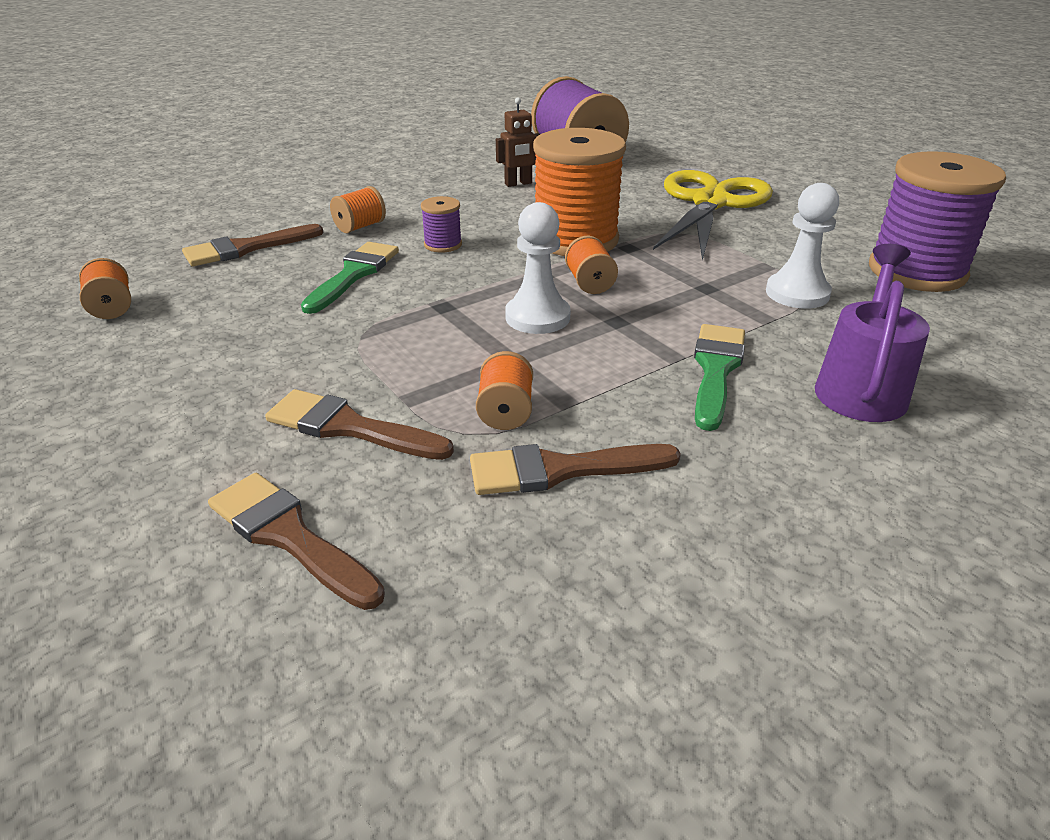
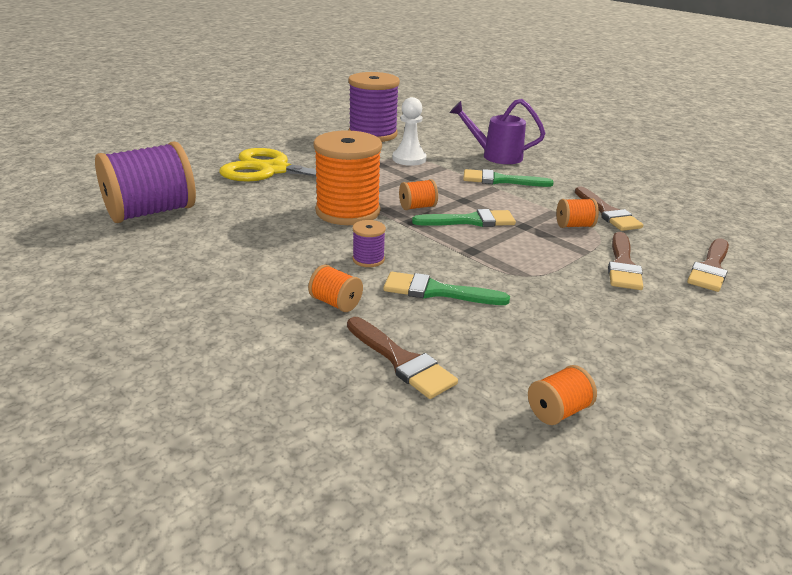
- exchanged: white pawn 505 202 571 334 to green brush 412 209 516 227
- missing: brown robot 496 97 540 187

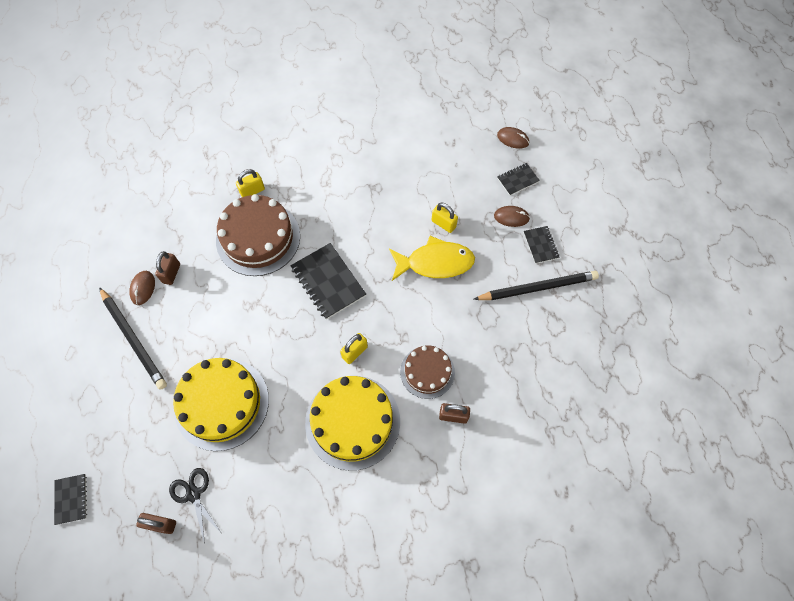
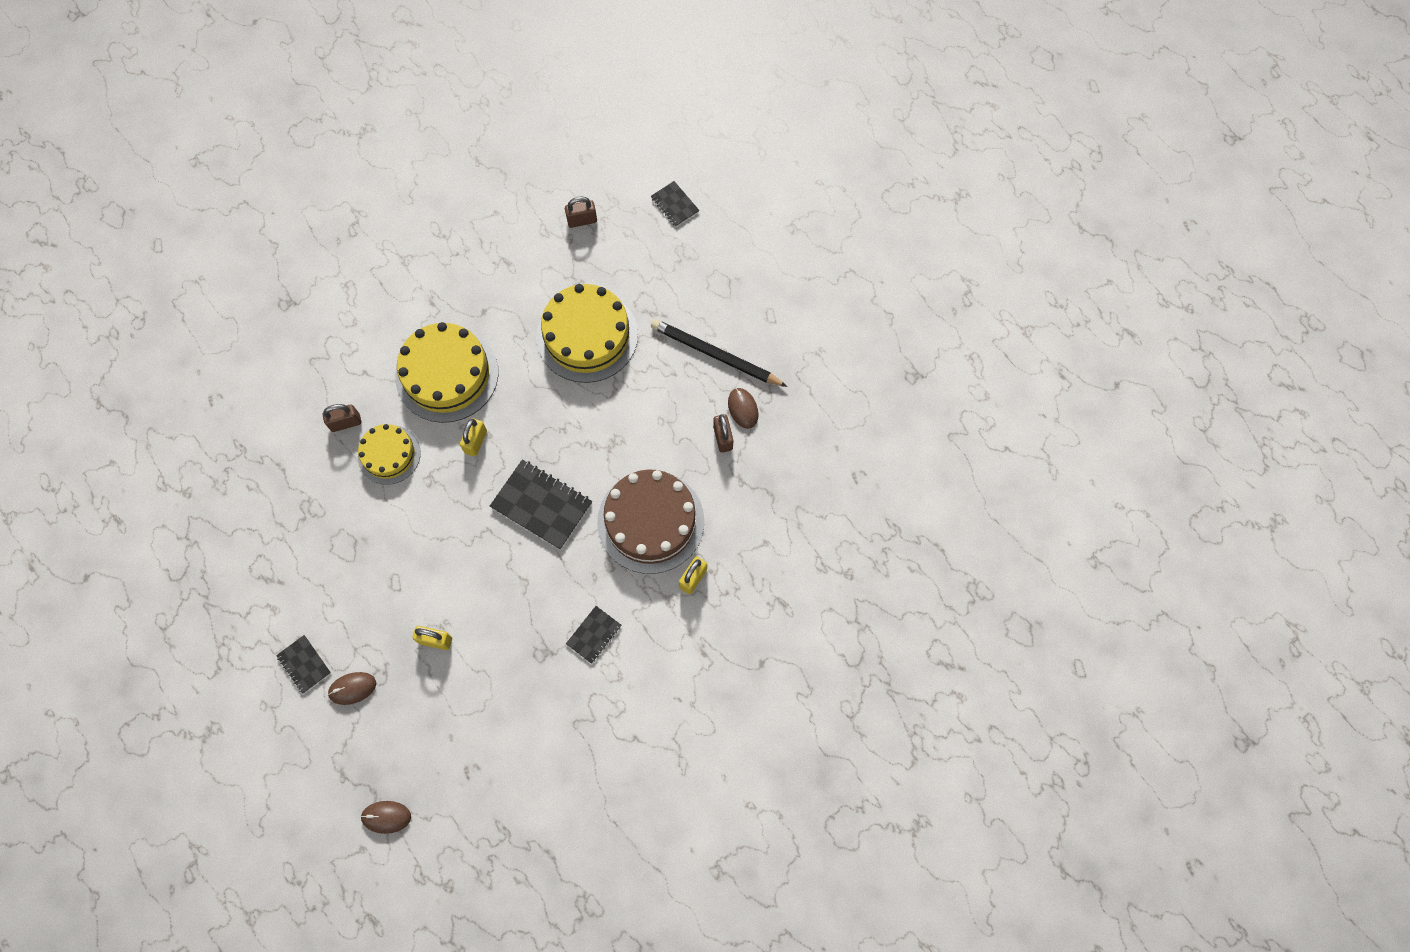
- colour: brown cake 400 345 455 399 to yellow cake 358 424 421 485
- relocated: black notebook 497 163 540 195 to 566 606 621 664
- missing: black scissors 169 468 222 544
- missing: yellow fish 389 236 475 281
- missing: black pencil 473 271 599 300

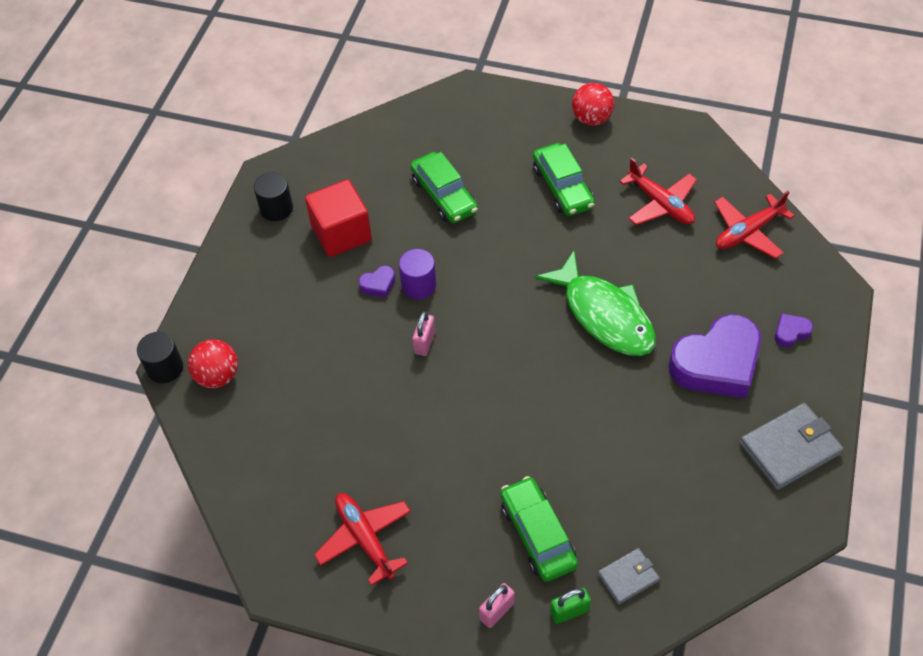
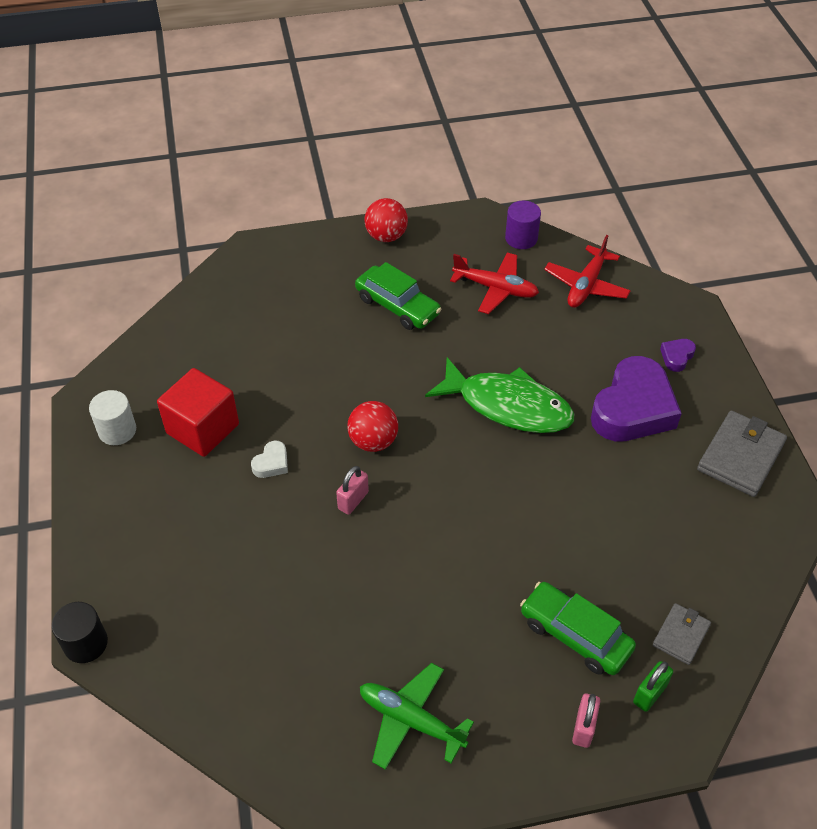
- colour: black cylinder 254 172 293 221 to white cylinder 89 390 136 445
- colour: purple heart 358 266 395 298 to white heart 251 441 288 478
- spun: pink padlock 412 311 435 356 = 336 466 369 515 45 degrees clockwise
- relocated: red ball 188 339 238 388 to 347 401 398 452
- colour: red plane 314 493 411 586 to green plane 360 663 474 770
- relocated: purple cylinder 399 249 436 299 to 505 200 541 249
- missing: green car 410 152 478 223

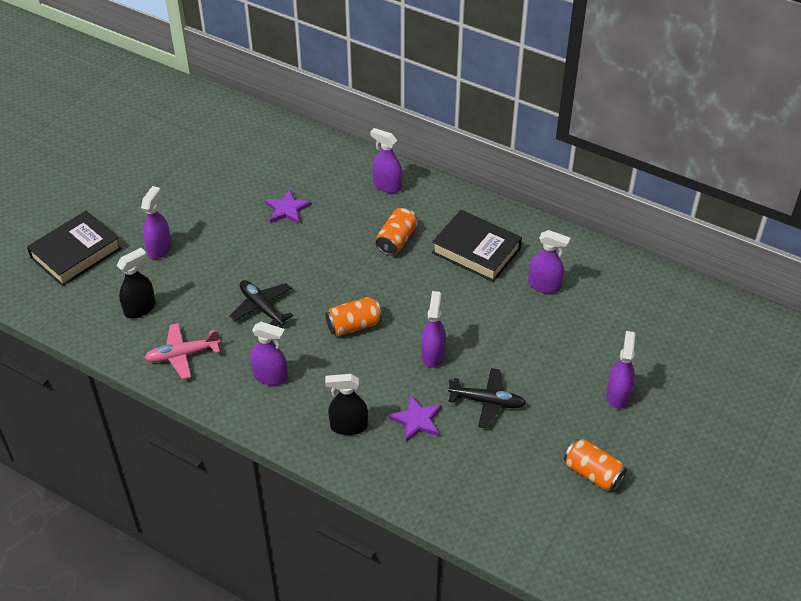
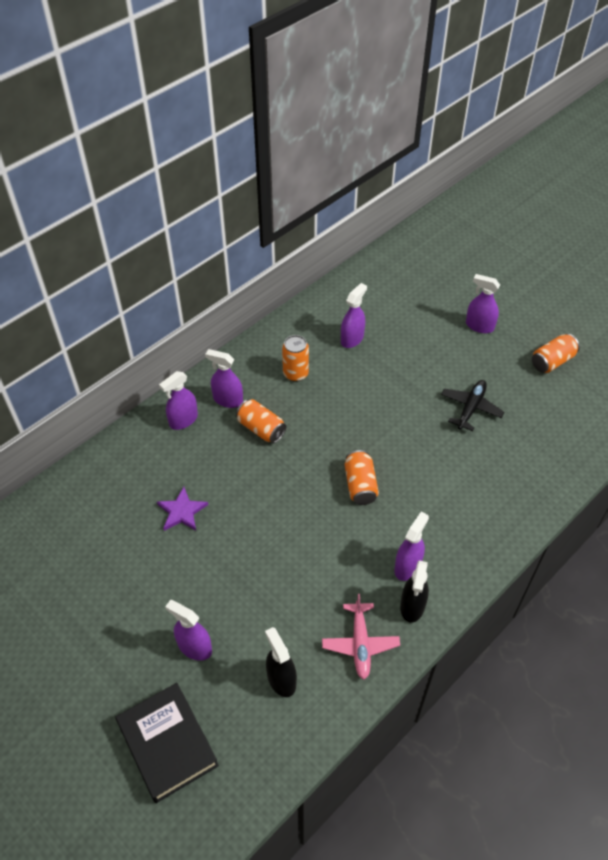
- relocated: purple spray bottle 421 291 446 368 to 205 349 243 408
- exchanged: black book 432 210 522 282 to orange can 282 335 309 382
- relocated: black spray bottle 325 374 368 435 to 400 560 429 623
- missing: black plane 229 280 293 326
- missing: purple star 388 395 442 442

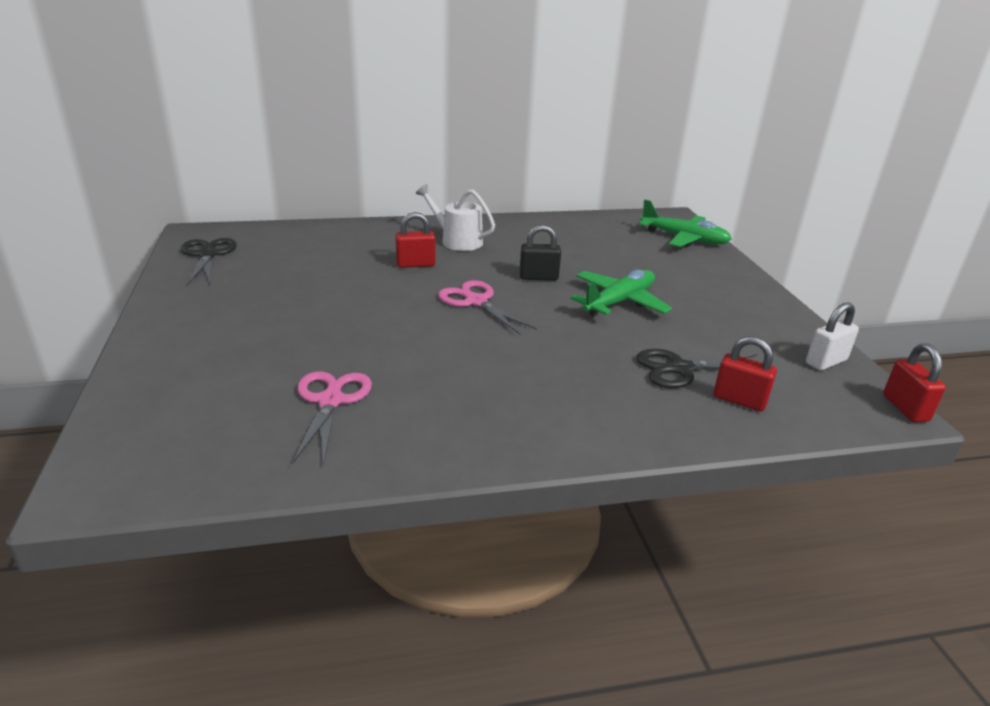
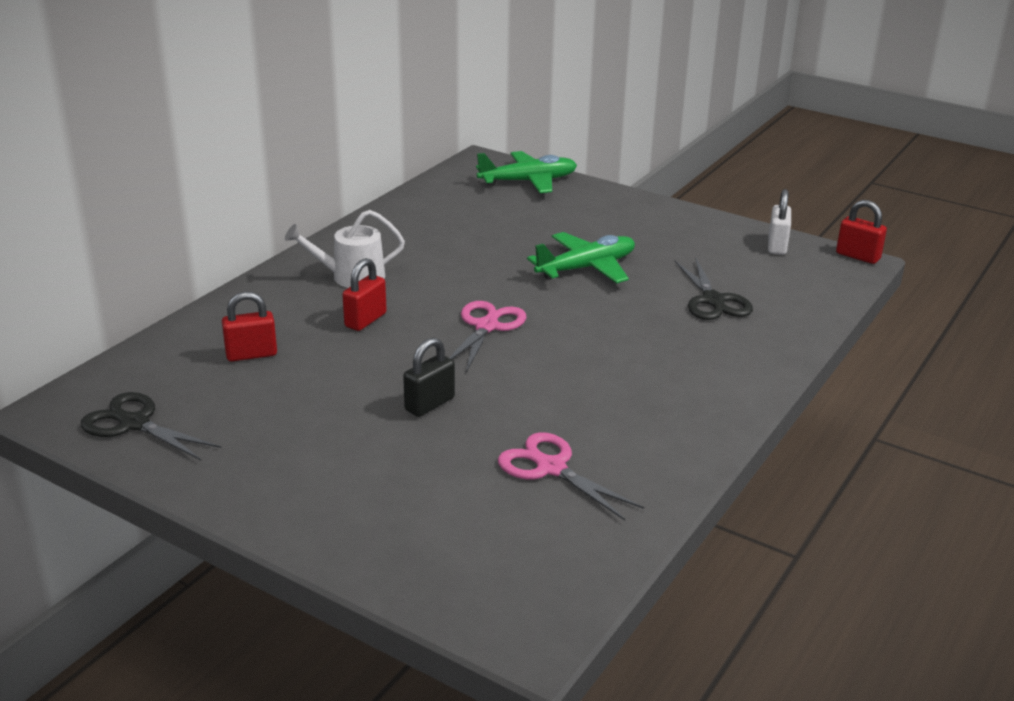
- relocated: red padlock 713 336 777 411 to 222 292 277 362
- relocated: black padlock 519 225 561 281 to 403 337 455 417
- spun: pink scissors 438 280 537 334 = 449 301 526 372 105 degrees clockwise
- spun: green plane 571 270 672 317 = 527 232 635 283 60 degrees clockwise
- spun: black scissors 636 349 757 388 = 675 257 753 320 45 degrees counterclockwise

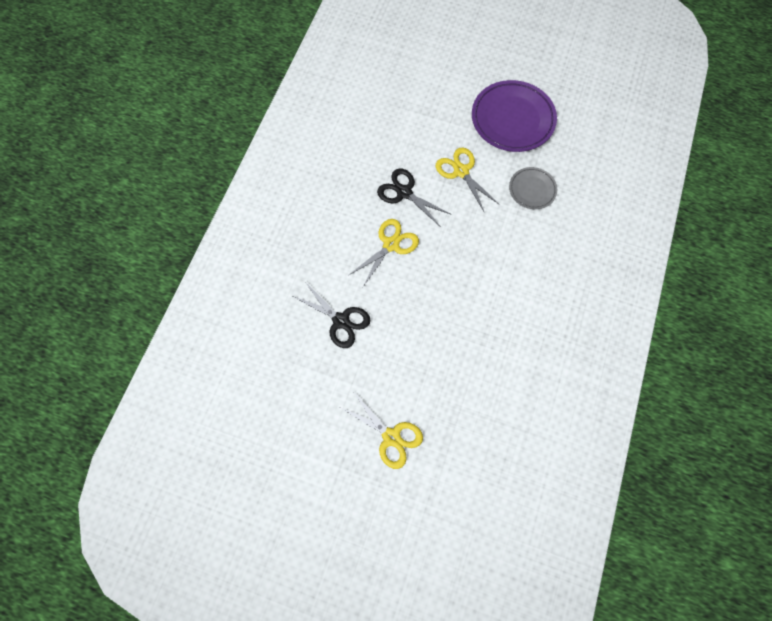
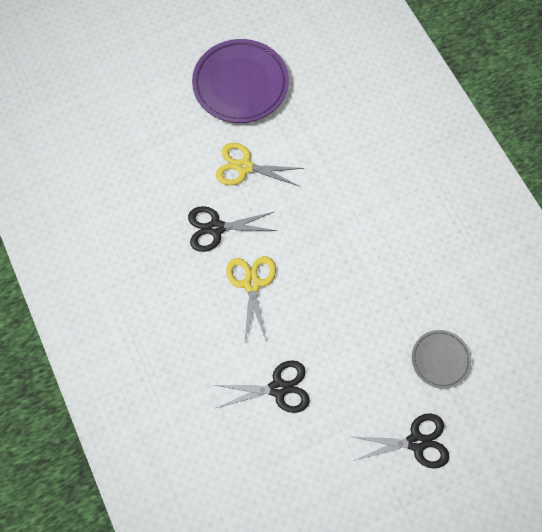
- colour: yellow scissors 340 391 423 469 to black scissors 353 413 449 469
- relocated: grey plate 509 167 557 209 to 412 330 471 389

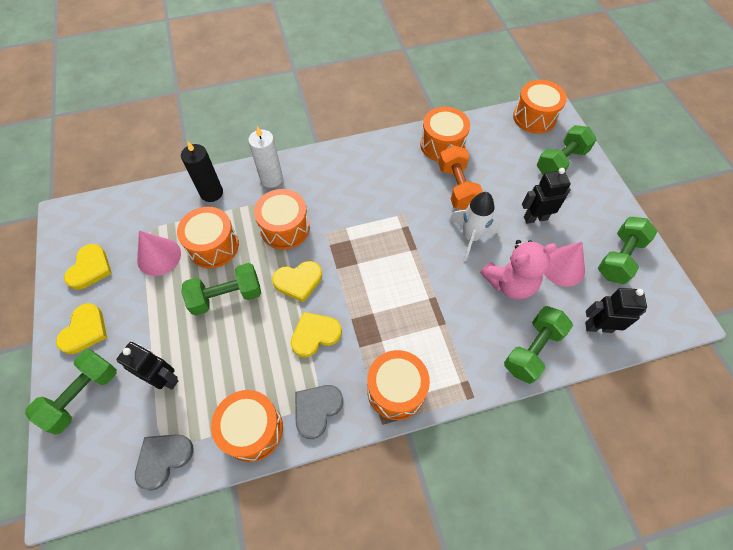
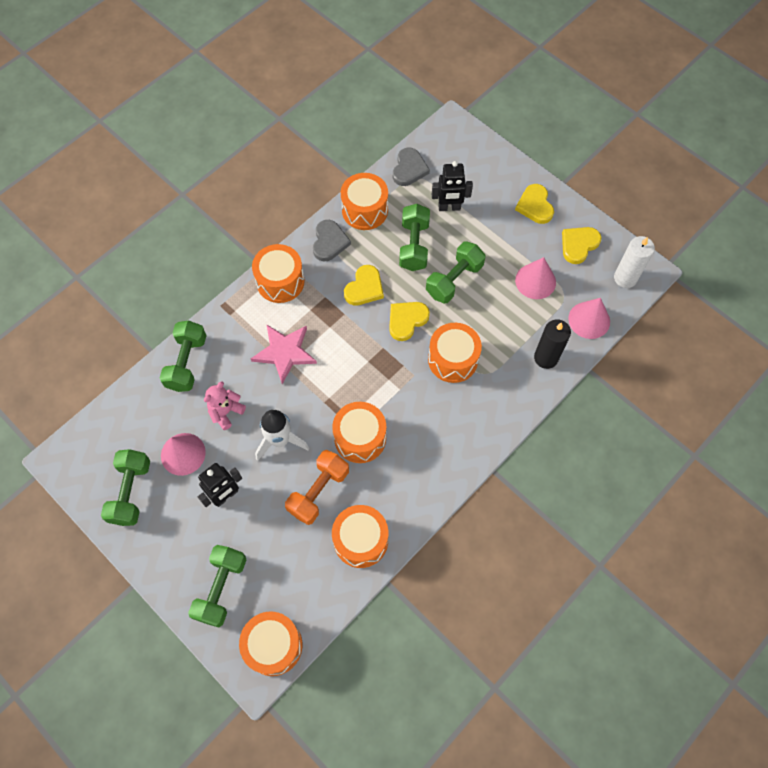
- size: pink teddy bear 480 240 557 300 = 204 382 246 430 x0.66
- appeared: pink star 251 325 317 384
- spun: orange dumbbell 438 145 483 210 = 285 450 349 525 75 degrees clockwise
- relocated: orange drum 177 207 239 268 to 332 402 386 463
- relocated: green dumbbell 25 349 117 435 to 399 204 430 271
- spun: yellow heart 64 244 112 290 = 562 227 601 264 60 degrees clockwise
- appeared: pink cone 568 298 610 339
- relocated: white candle 248 126 283 188 to 614 236 655 288
- missing: black robot 585 288 647 333

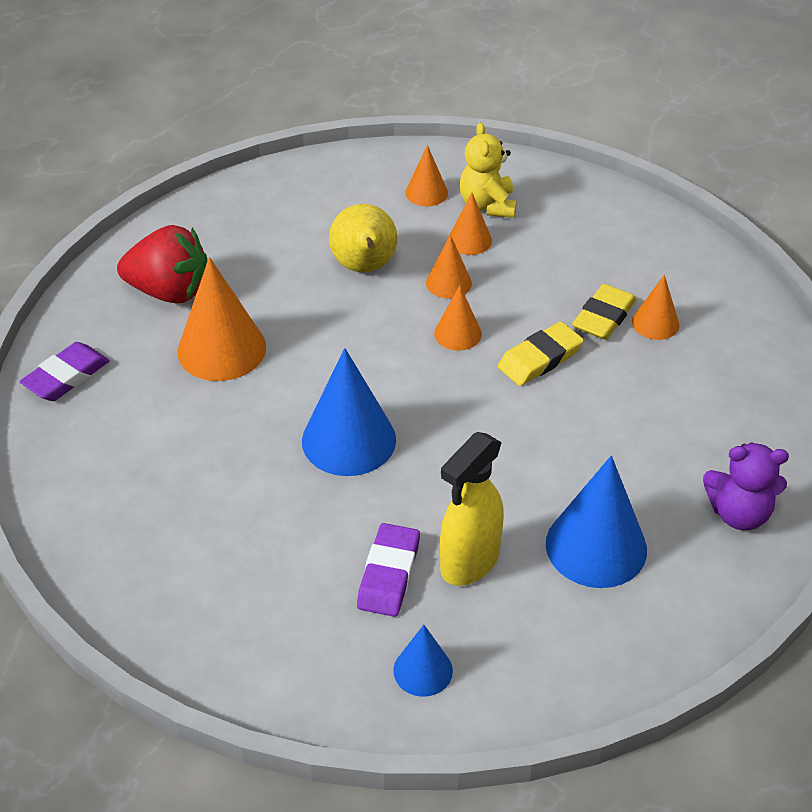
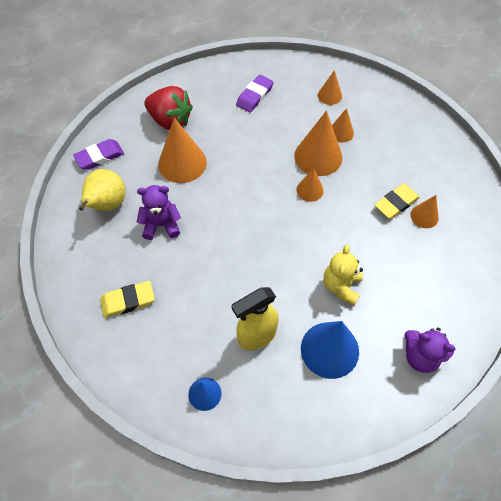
- relocated: yellow pear 329 204 397 272 to 79 169 125 211
- relocated: yellow eraser 498 322 584 386 to 100 281 155 318
- appeared: purple teddy bear 137 185 181 240
- relocated: purple eraser 357 523 420 617 to 236 75 274 113
- size: orange cone 426 235 472 299 = 294 110 342 176 x1.84
- relocated: yellow teddy bear 460 122 517 218 to 324 244 363 306
- missing: blue cone 302 348 396 476

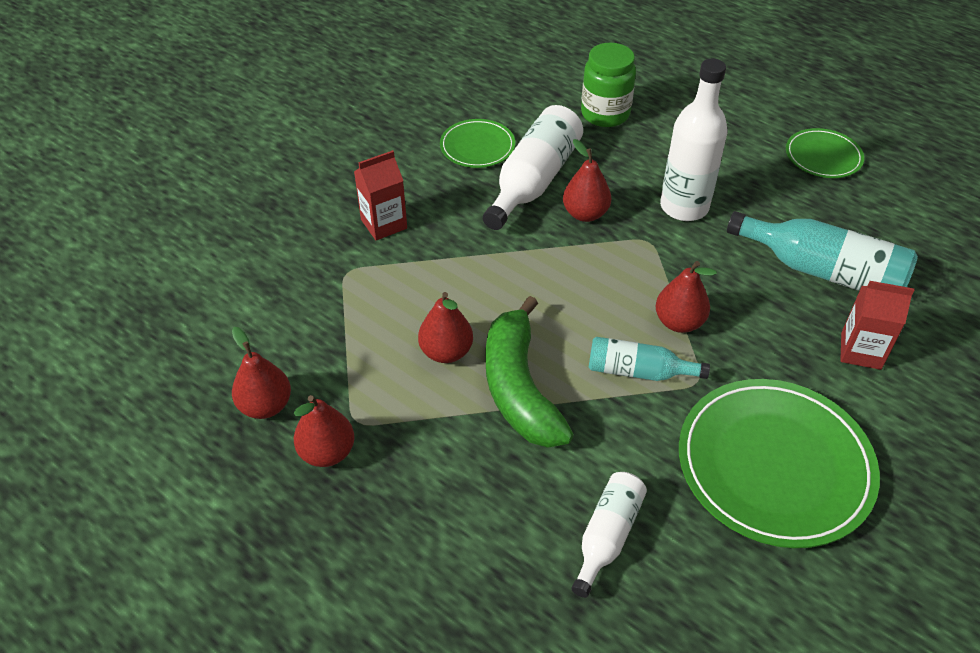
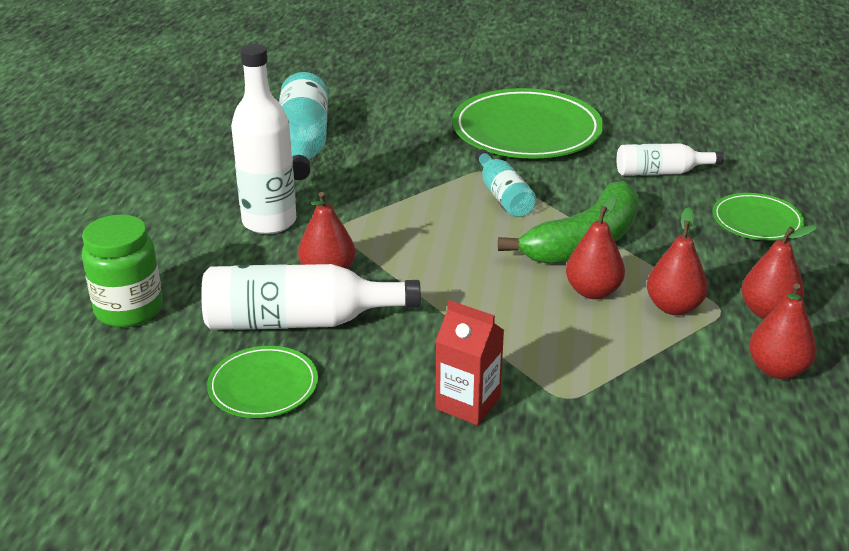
- relocated: red pear 656 261 717 333 to 647 207 708 315
- relocated: green plate 786 128 864 178 to 713 193 805 241
- missing: red carton 840 281 914 370

